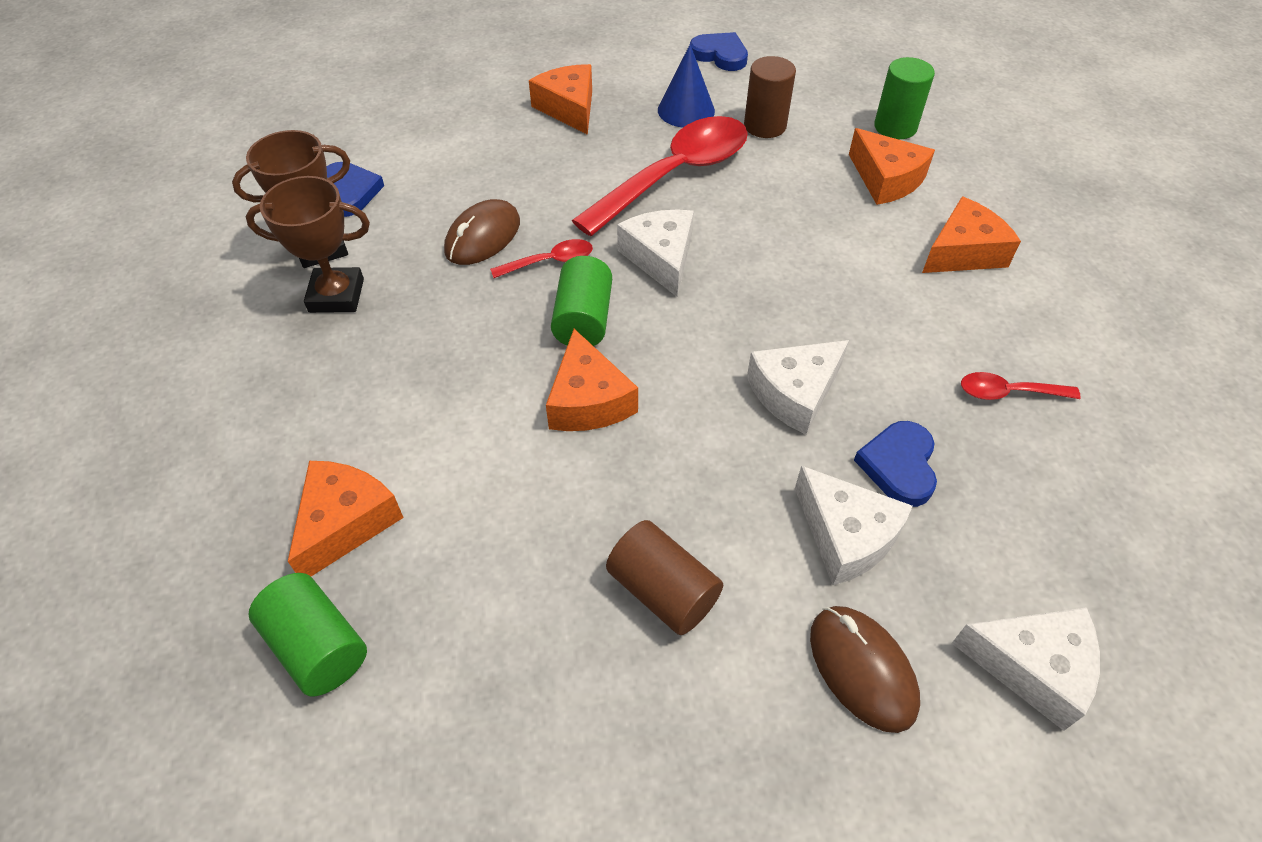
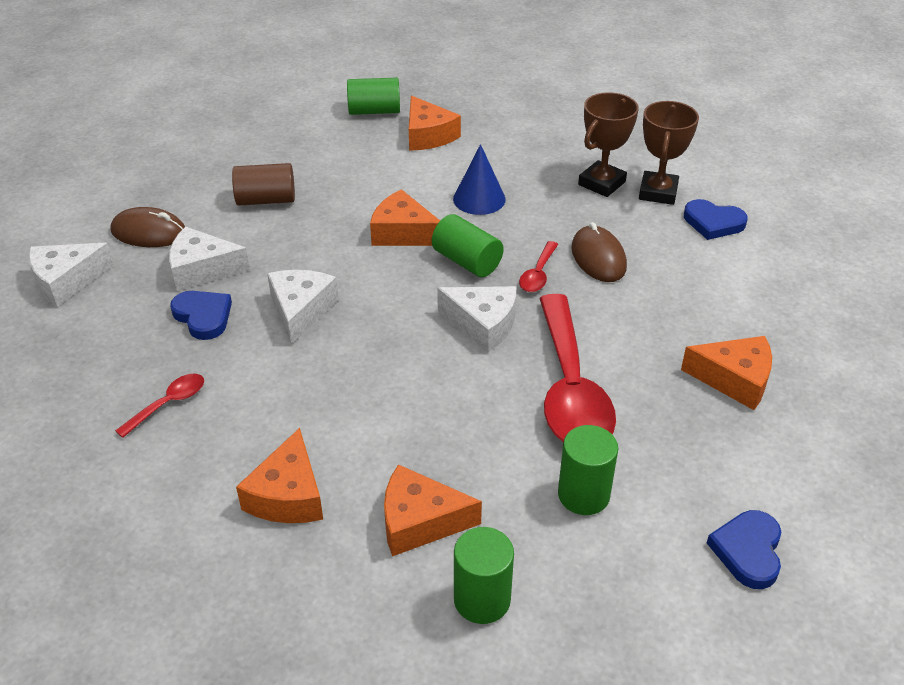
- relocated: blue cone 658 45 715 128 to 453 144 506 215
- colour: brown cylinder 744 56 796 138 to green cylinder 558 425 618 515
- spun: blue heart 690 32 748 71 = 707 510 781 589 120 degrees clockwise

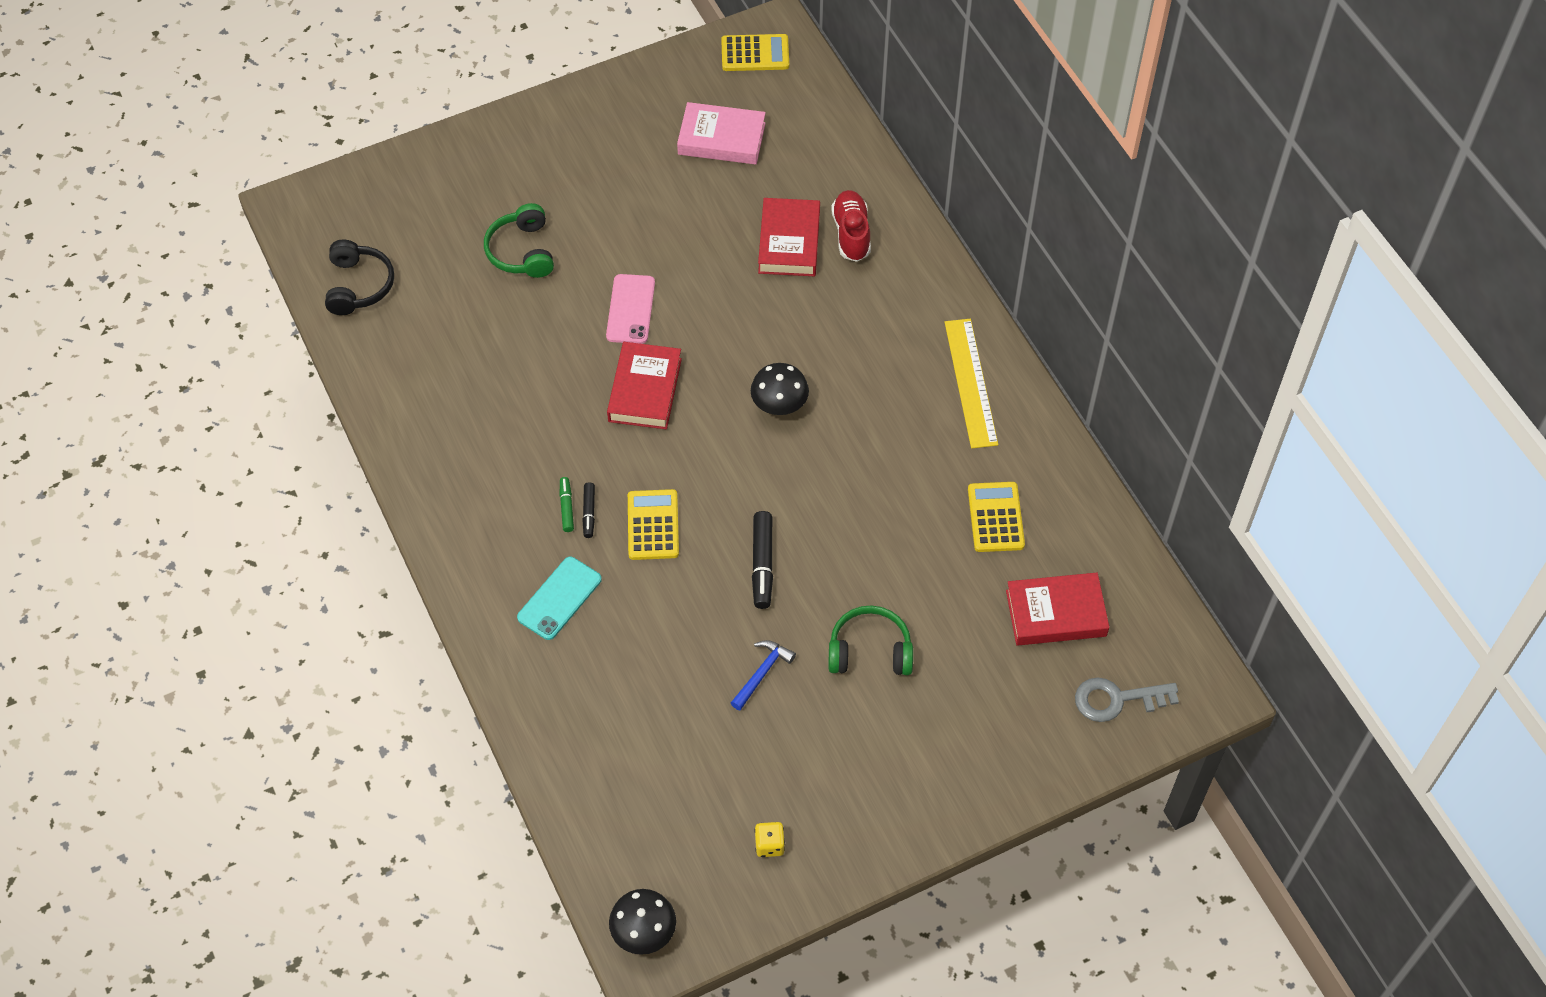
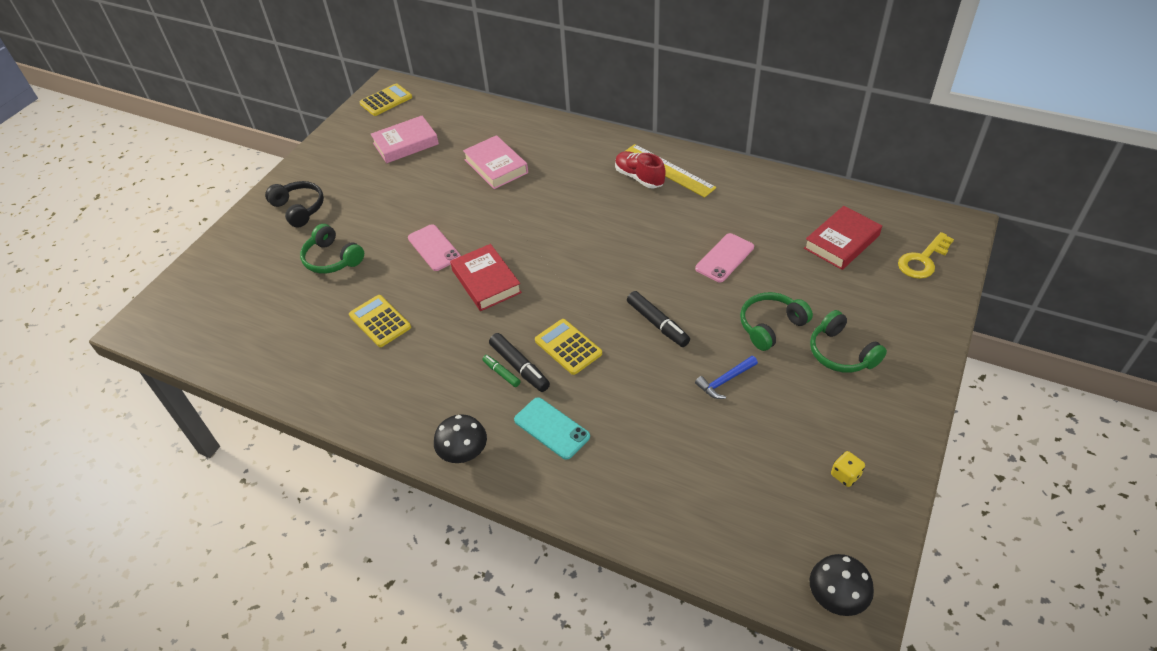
- relocated: black headphones 325 239 394 315 to 265 181 324 227
- relocated: yellow calculator 968 482 1025 552 to 349 295 411 347
- relocated: black mushroom 751 363 809 415 to 434 414 487 463
- colour: red book 758 198 820 276 to pink book 463 135 528 189
- size: black marker 582 482 595 538 = 489 333 550 392 x1.71
- spun: turquoise phone 517 557 602 640 = 514 397 590 460 45 degrees counterclockwise
- relocated: red shoe 831 190 871 262 to 615 151 666 189
- appeared: pink phone 695 233 754 282
- spun: blue hammer 731 640 796 710 = 695 356 758 399 120 degrees counterclockwise
- appeared: green headphones 810 310 887 373
- colour: grey key 1075 678 1179 722 to yellow key 898 232 954 279

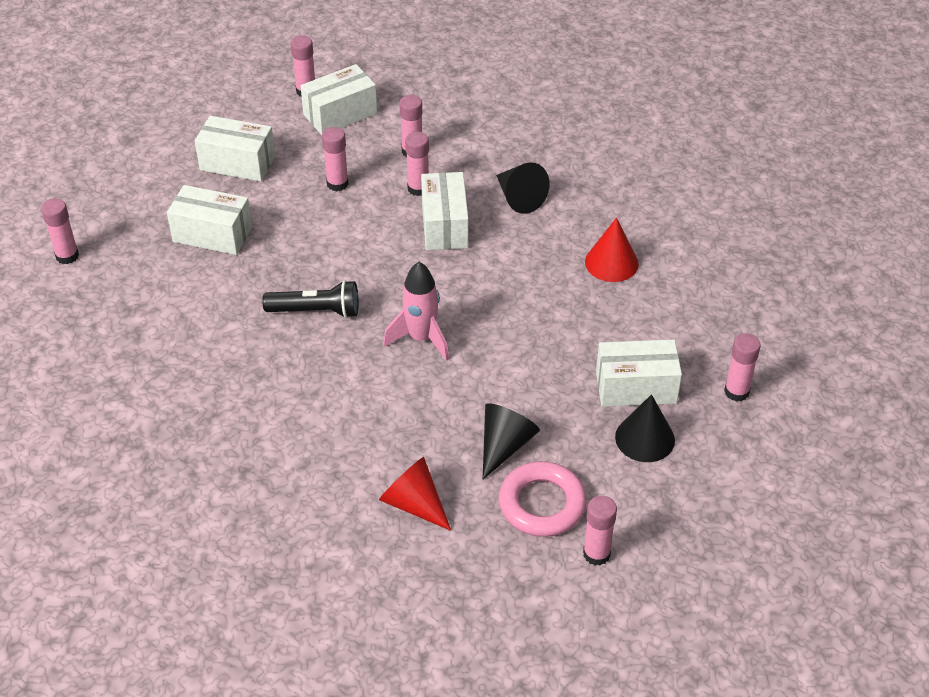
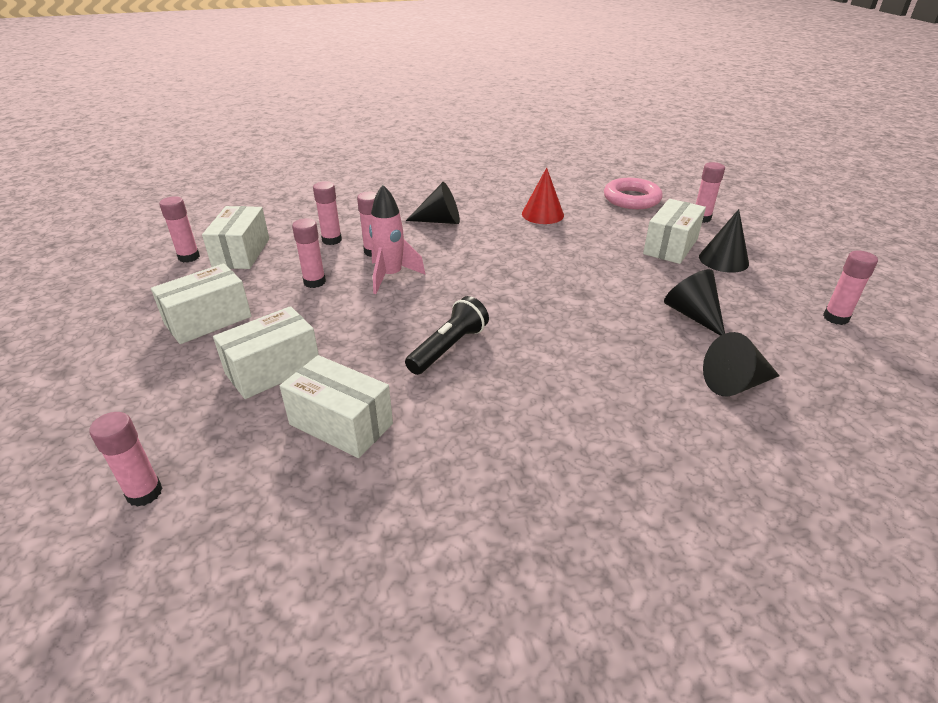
- relocated: white box 421 172 469 250 to 280 355 393 458
- relocated: pink rocket 383 262 449 361 to 369 185 425 294
- relocated: pink ring 499 461 587 537 to 604 178 663 209
- colour: red cone 379 457 451 531 to black cone 703 332 780 397

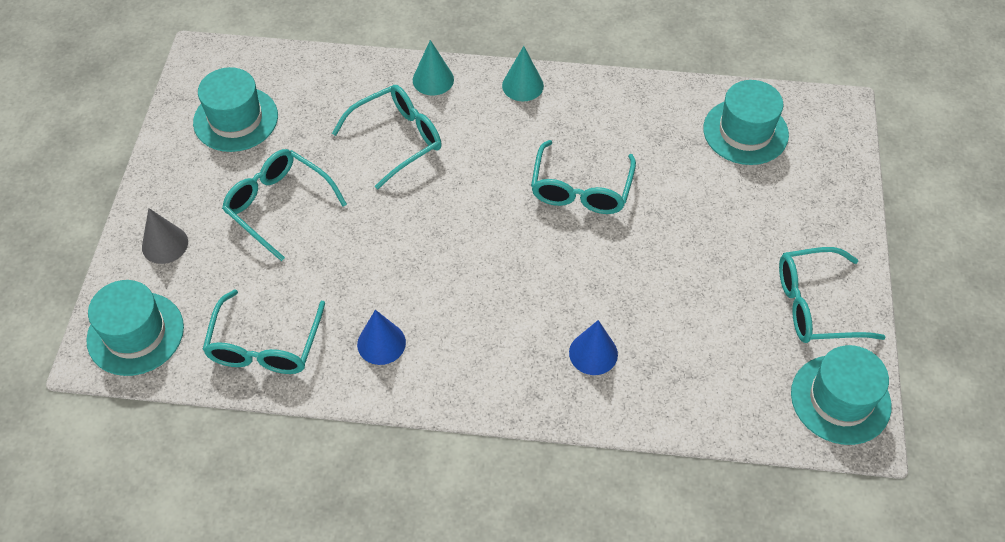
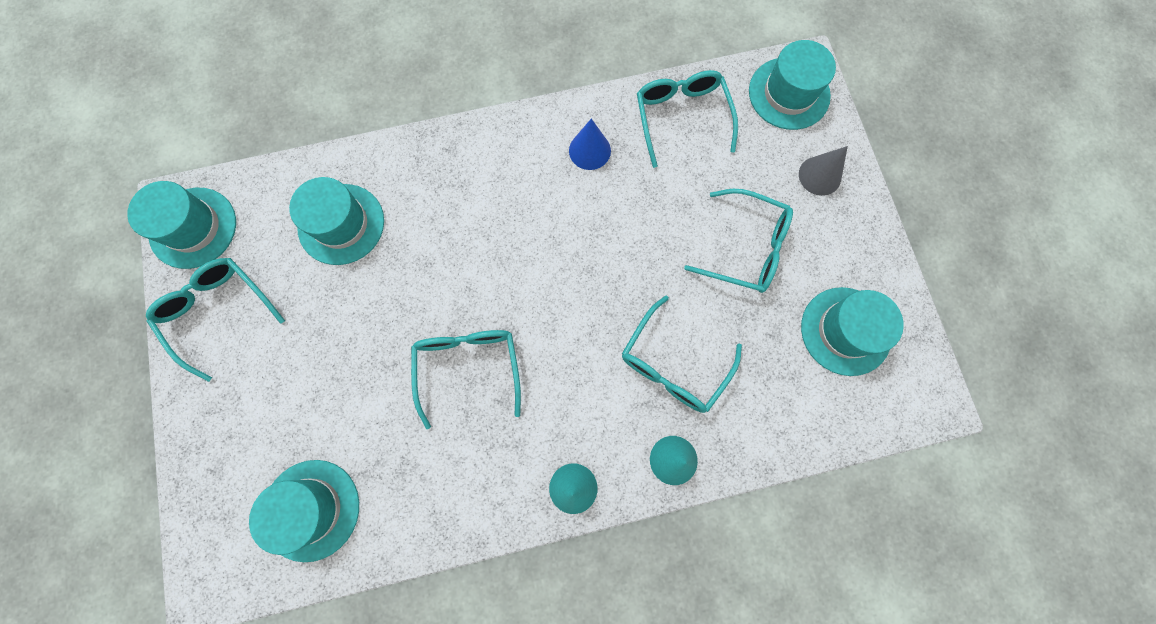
- spun: turquoise glasses 779 247 885 343 = 146 258 285 382 105 degrees counterclockwise
- appeared: turquoise hat 289 177 384 265
- missing: blue cone 569 320 618 375

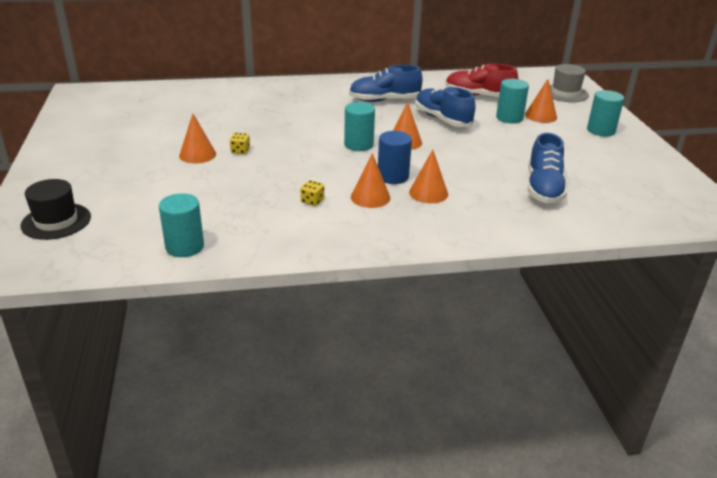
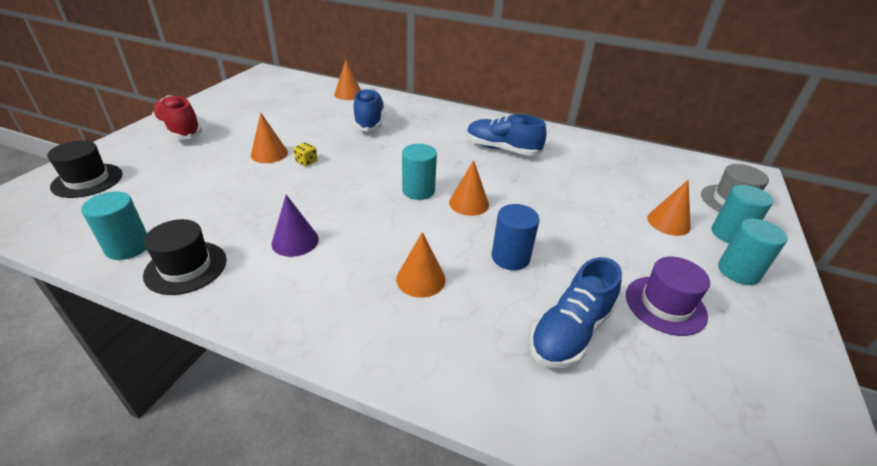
- appeared: black hat 143 219 227 295
- relocated: red shoe 446 63 518 97 to 152 95 202 140
- exchanged: yellow dice 301 180 324 206 to purple cone 272 195 319 257
- relocated: orange cone 351 153 390 208 to 334 60 361 100
- relocated: blue shoe 415 86 475 127 to 354 88 384 132
- relocated: blue cylinder 378 131 412 184 to 492 204 540 270
- appeared: purple hat 626 257 710 336
- relocated: turquoise cylinder 496 79 529 123 to 712 185 773 243

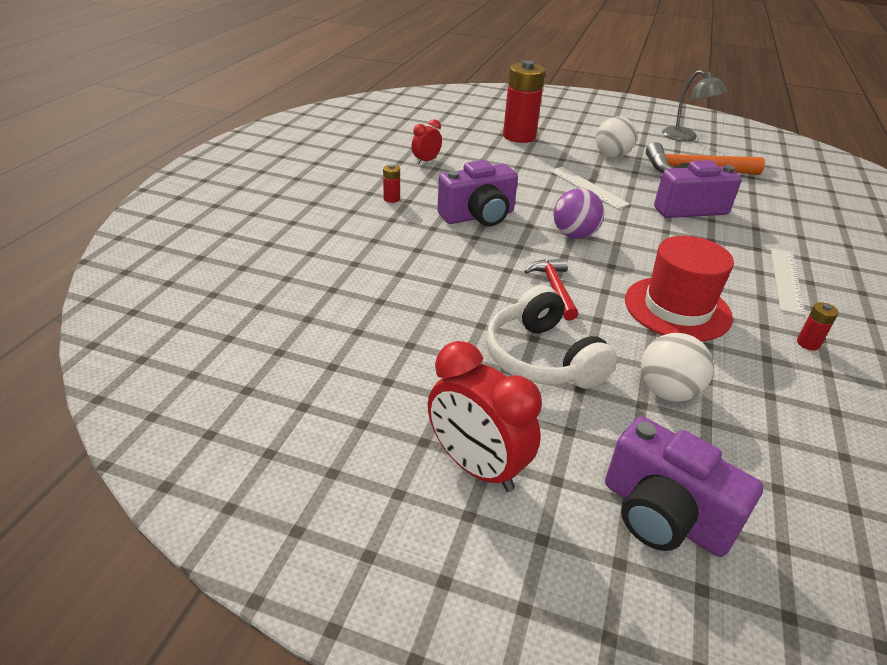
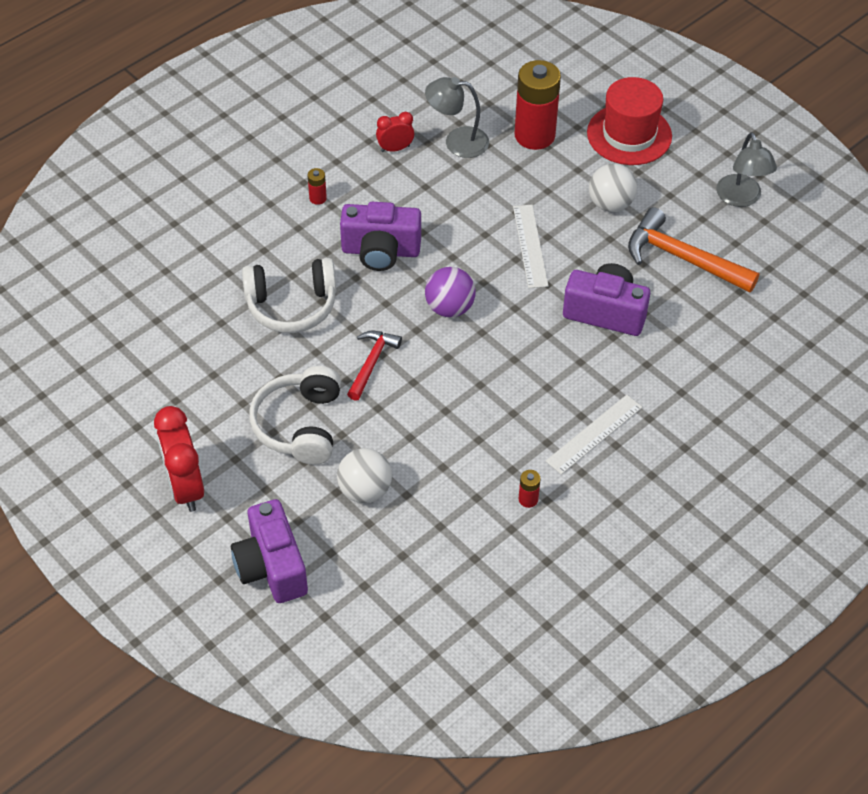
- appeared: white headphones 242 258 336 333
- appeared: grey lamp 425 77 489 158
- relocated: red hat 625 236 734 341 to 587 77 672 165

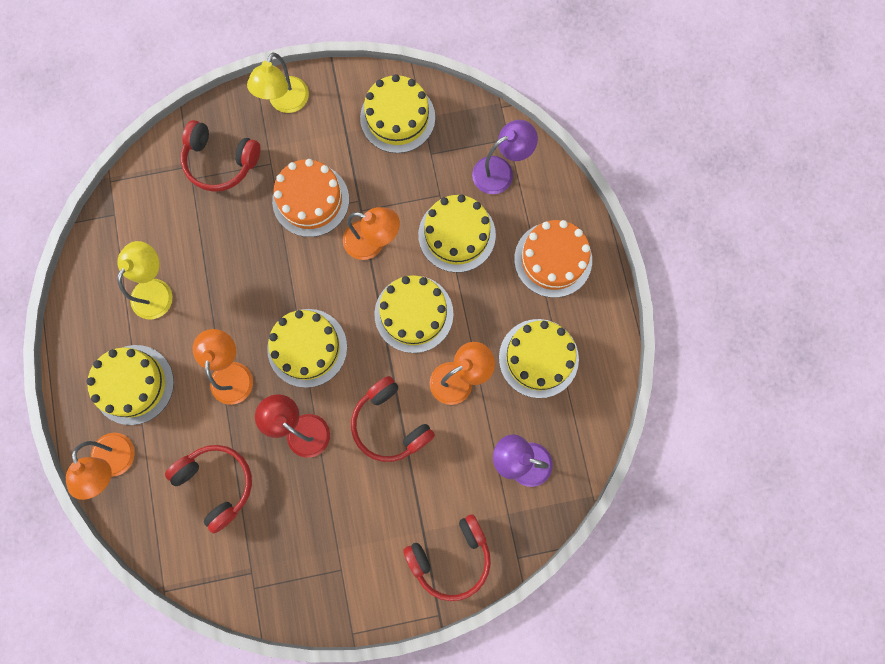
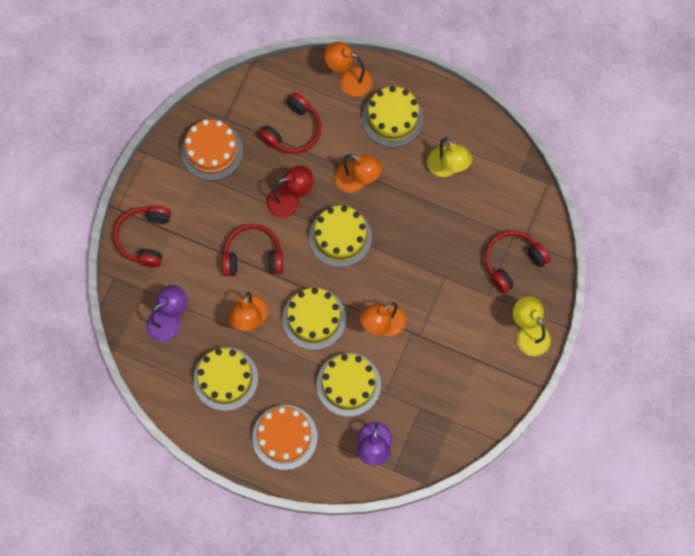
- relocated: orange cake 272 159 349 237 to 181 119 243 181
- spun: red headphones 165 445 252 534 = 258 92 321 154 45 degrees counterclockwise
- missing: yellow cake 360 74 435 153

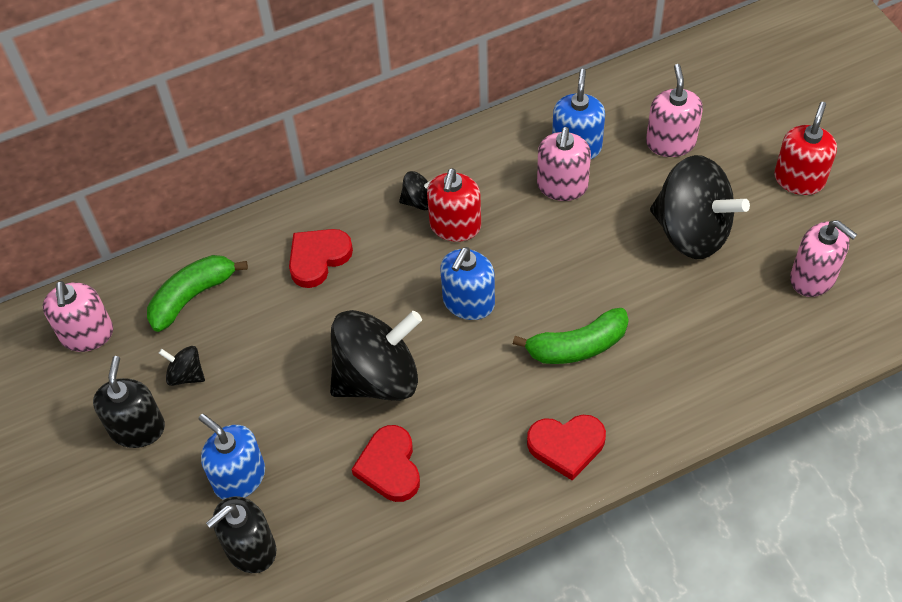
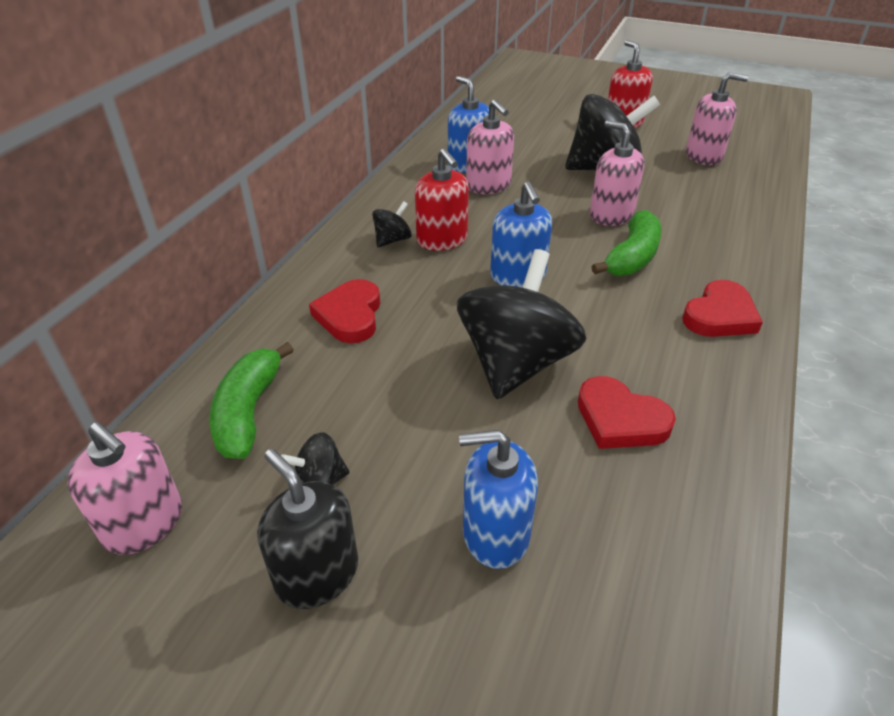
- relocated: pink soap dispenser 646 64 703 157 to 590 120 645 226
- missing: black soap dispenser 206 496 276 573

